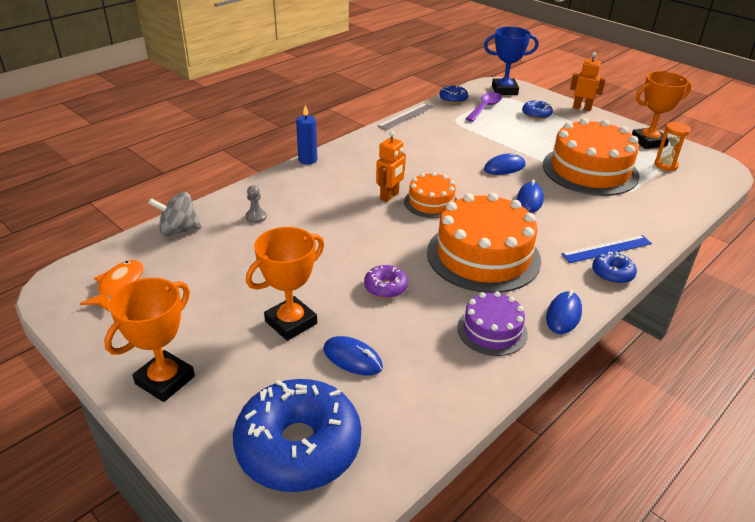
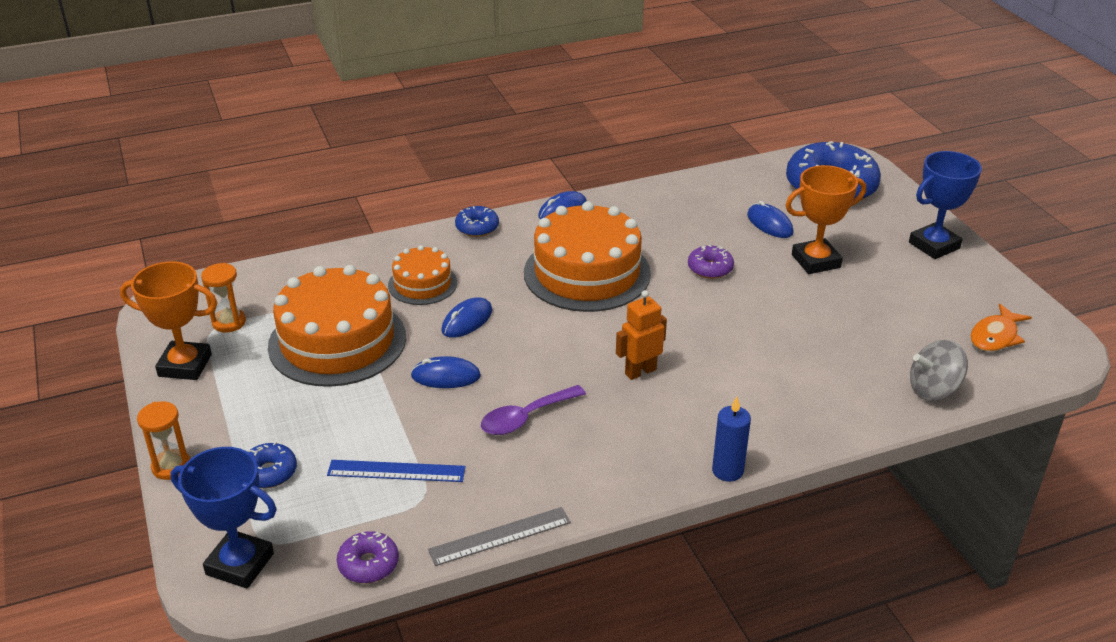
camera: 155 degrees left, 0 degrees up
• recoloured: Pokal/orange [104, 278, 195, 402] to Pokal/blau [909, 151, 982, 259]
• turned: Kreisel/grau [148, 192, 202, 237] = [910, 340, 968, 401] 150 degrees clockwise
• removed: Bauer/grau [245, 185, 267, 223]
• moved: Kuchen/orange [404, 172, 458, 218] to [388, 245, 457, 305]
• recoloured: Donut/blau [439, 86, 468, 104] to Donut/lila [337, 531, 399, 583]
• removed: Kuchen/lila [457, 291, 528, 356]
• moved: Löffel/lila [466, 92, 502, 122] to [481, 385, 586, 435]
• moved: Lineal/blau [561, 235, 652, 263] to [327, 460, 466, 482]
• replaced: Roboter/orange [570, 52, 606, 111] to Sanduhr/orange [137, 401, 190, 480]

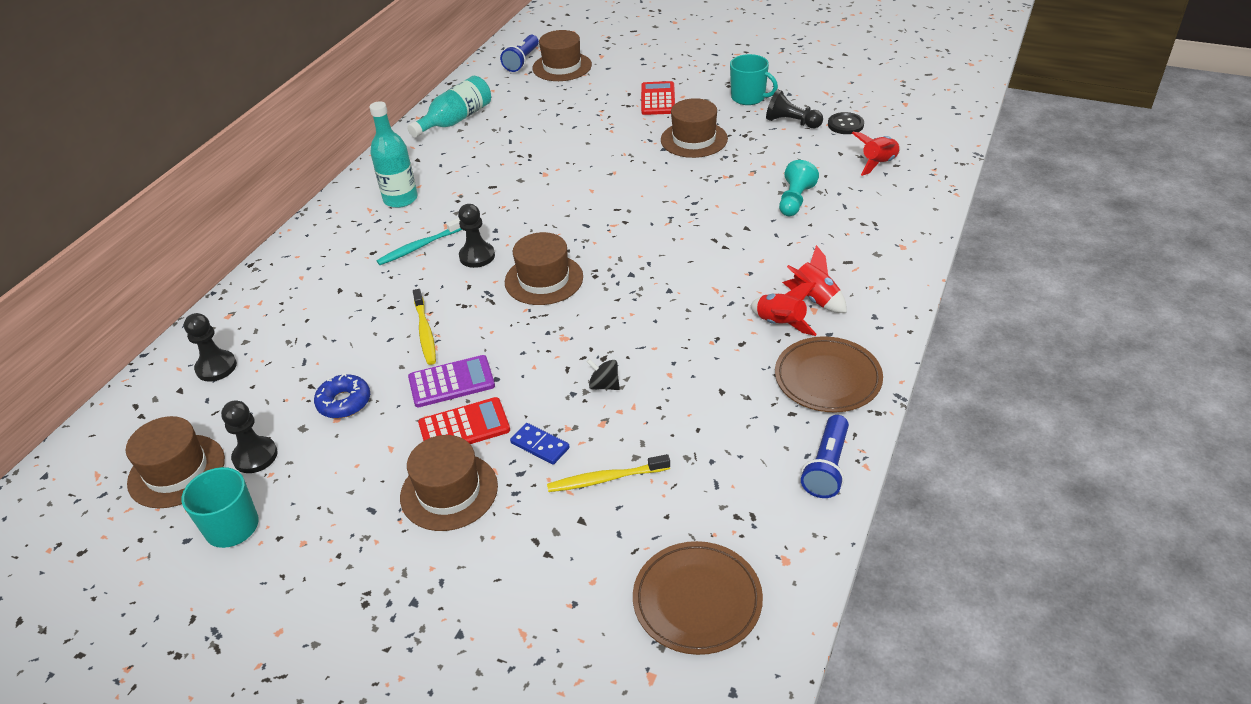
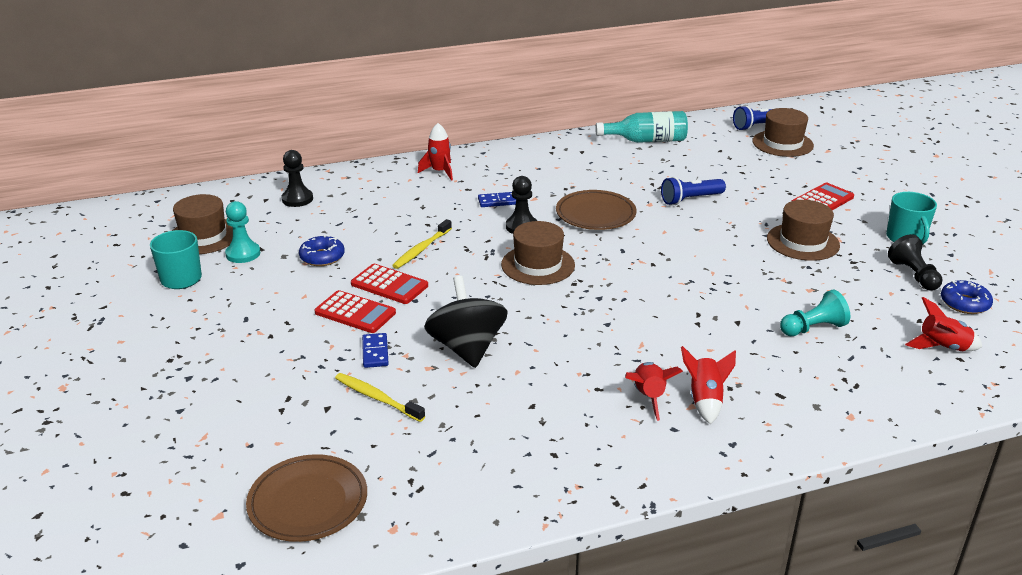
camera: 45 degrees right, 10 degrees down
• recoloured: Bauer/schwarz [221, 400, 278, 473] to Bauer/türkis [225, 201, 260, 263]
• removed: Flasche/türkis [369, 101, 418, 208]
• replaced: Zahnbürste/türkis [377, 218, 462, 265] to Dominostein/blau [478, 192, 516, 207]
• removed: Hut/braun [400, 435, 498, 531]
• recoloured: Taschenrechner/lila [408, 355, 495, 407] to Taschenrechner/rot [351, 264, 428, 304]
• resized: Kreisel/schwarz [587, 359, 620, 390] = [424, 276, 508, 368] x2.33
• moved: Teller/braun [775, 337, 883, 412] to [556, 190, 637, 230]
• moved: Taschenlampe/blau [801, 415, 849, 498] to [661, 177, 726, 205]
• replaced: Knopf/schwarz [828, 112, 864, 134] to Donut/blau [941, 280, 993, 314]
• added: Rakete/rot [418, 123, 453, 181]

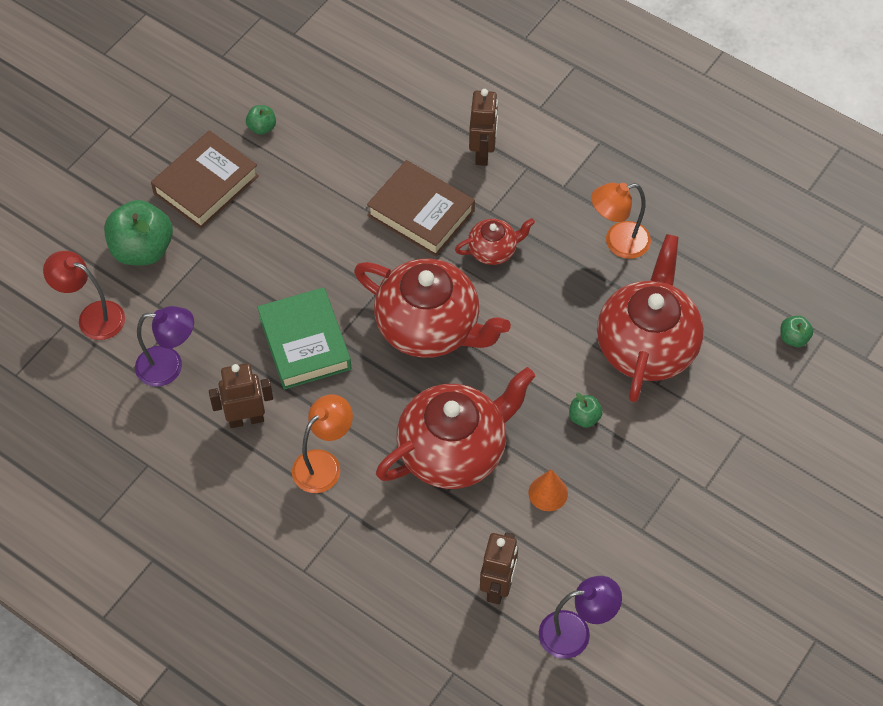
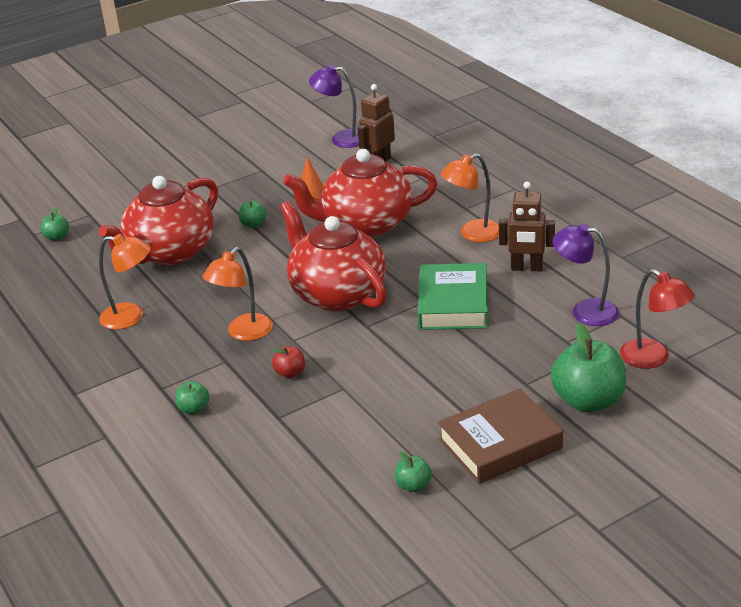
camera: 155 degrees left, 25 degrees down
• replaced: Buch/braun [367, 160, 475, 257] to Apfel/rot [272, 346, 305, 378]
• replaced: Teekanne/rot [455, 218, 535, 265] to Lampe/orange [203, 247, 273, 341]
• replaced: Roboter/braun [469, 89, 498, 166] to Apfel/grün [176, 381, 210, 414]

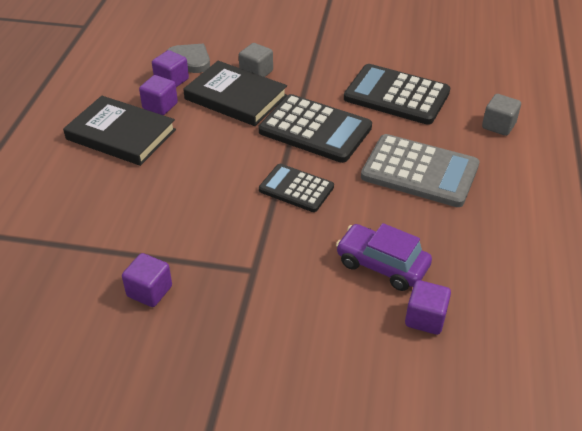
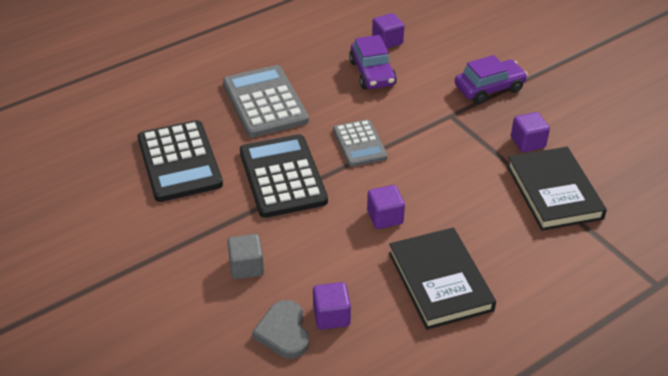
camera: 135 degrees left, 0 degrees up
• moved: Kubus/lila [139, 75, 178, 115] to [367, 185, 405, 229]
• moved: Buch/schwarz [183, 61, 287, 126] to [507, 147, 607, 231]
• recoloured: Taschenrechner/schwarz [259, 164, 334, 212] to Taschenrechner/grau [333, 119, 387, 167]
• removed: Kubus/grau [482, 94, 521, 136]
• added: Auto/lila [455, 55, 528, 104]

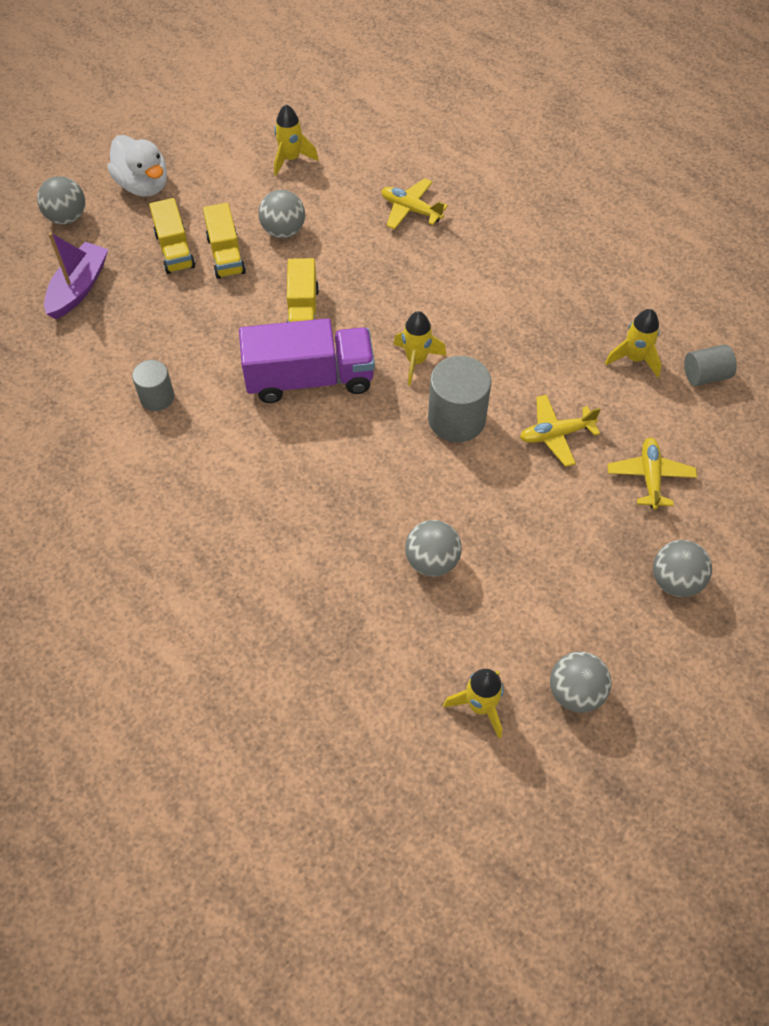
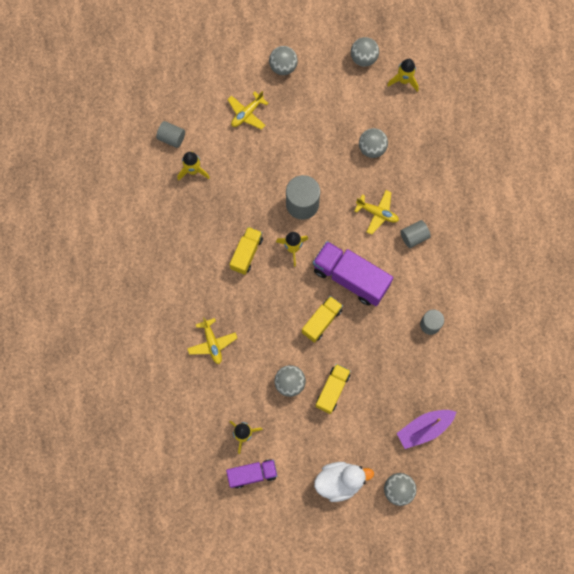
camera: 140 degrees left, 15 degrees up
• turned: Ente/weiß [107, 135, 167, 197] = [314, 462, 374, 502] 75 degrees clockwise
• moved: Lastwagen/gelb [149, 198, 195, 274] to [230, 227, 263, 275]
• moved: Flugzeug/gelb [520, 395, 601, 467] to [355, 190, 399, 235]
• added: Lastwagen/lila [226, 459, 277, 489]
• added: Vollzylinder/grau [400, 220, 431, 248]

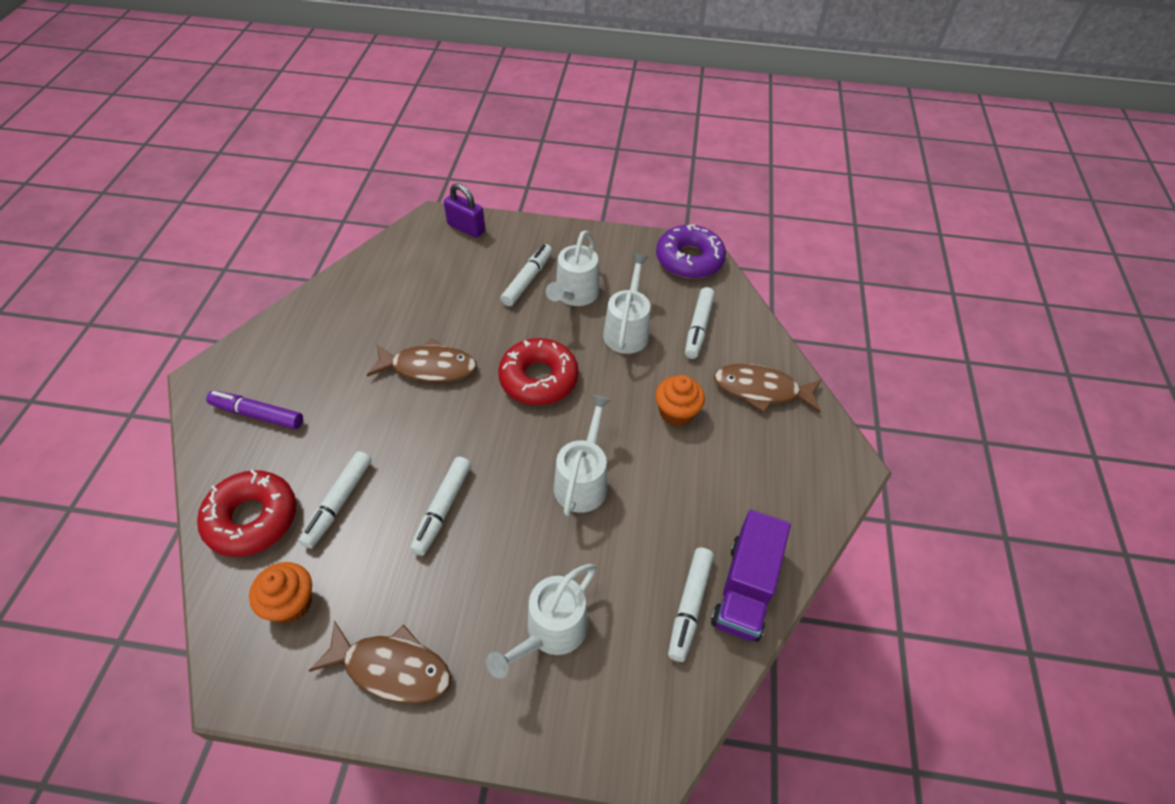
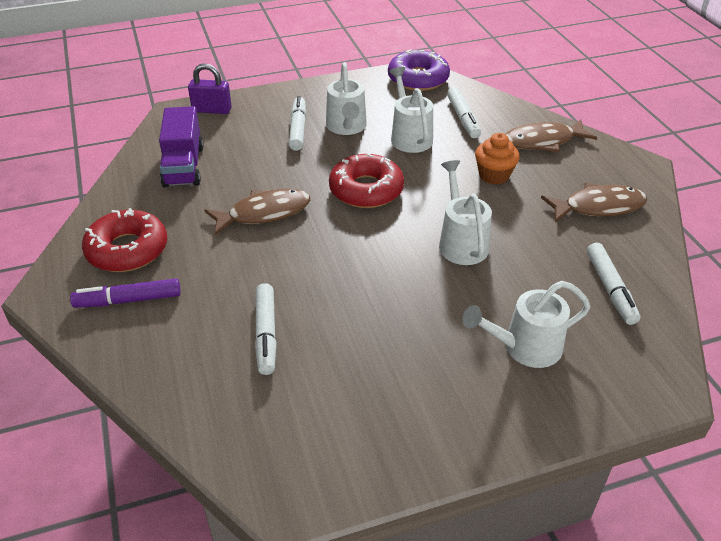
camera: 25 degrees left, 10 degrees down
• moved: Donut/rot [197, 469, 296, 557] to [82, 208, 167, 272]
• removed: Muffin/orange [249, 562, 312, 623]
• moved: Fisch/braun [309, 620, 451, 704] to [541, 183, 647, 222]
• removed: Filzstift/weiß [410, 457, 471, 556]
• turned: Gießkanne/weiß [486, 564, 596, 679] = [463, 281, 590, 368] 60 degrees clockwise
• moved: Lastwagen/lila [711, 510, 791, 642] to [159, 106, 204, 188]

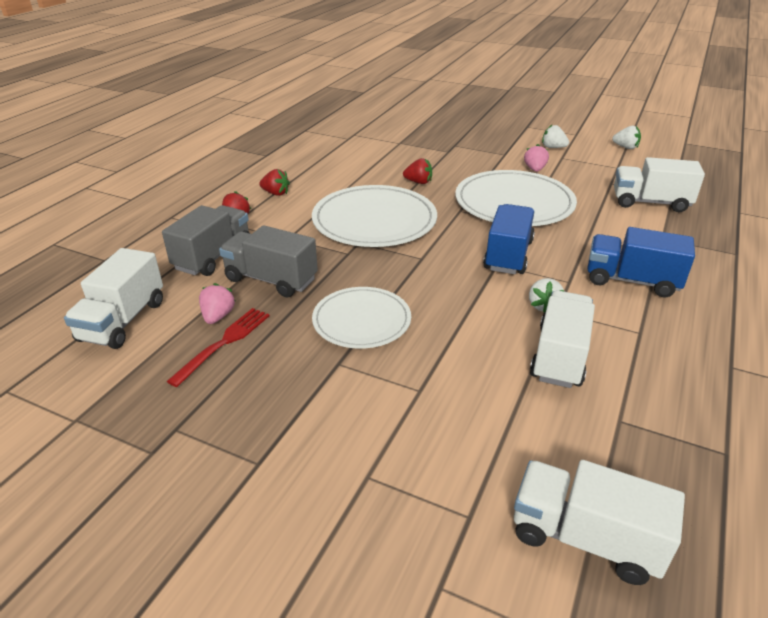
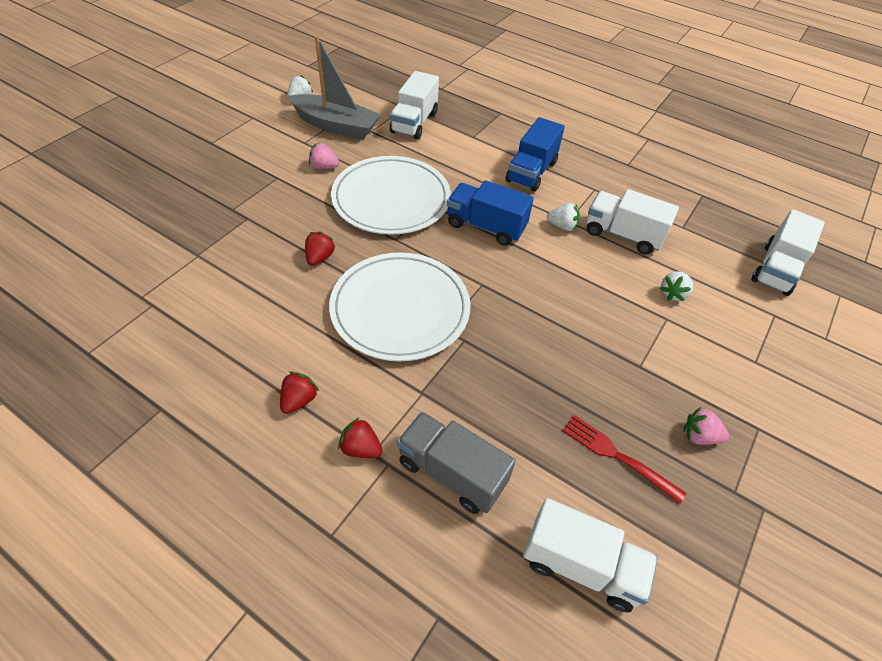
camera: 85 degrees left, 15 degrees up
• moved: Erdbeere/rosa [199, 283, 235, 324] to [683, 407, 729, 445]
• removed: Lastwagen/grau [219, 225, 318, 297]
• removed: Teller/weiß [312, 287, 411, 349]
• moved: Erdbeere/weiß [542, 124, 569, 148] to [660, 271, 693, 301]
• added: Boot/grau [288, 36, 381, 139]

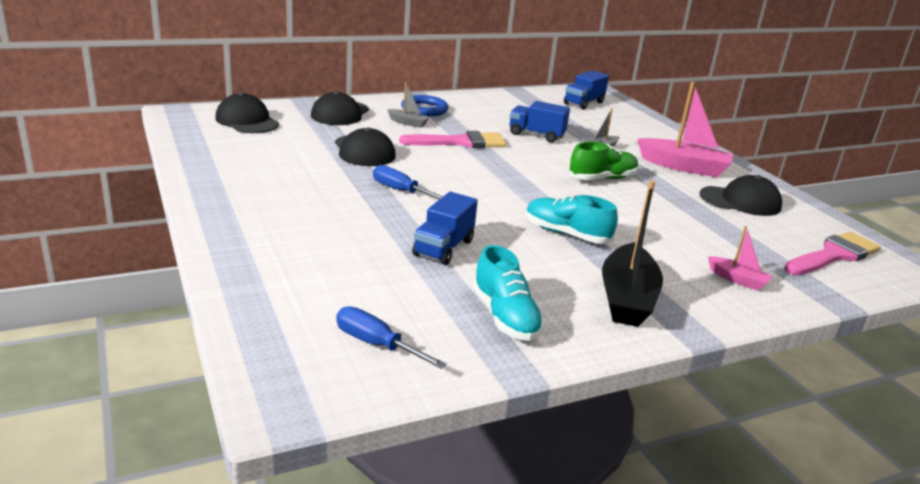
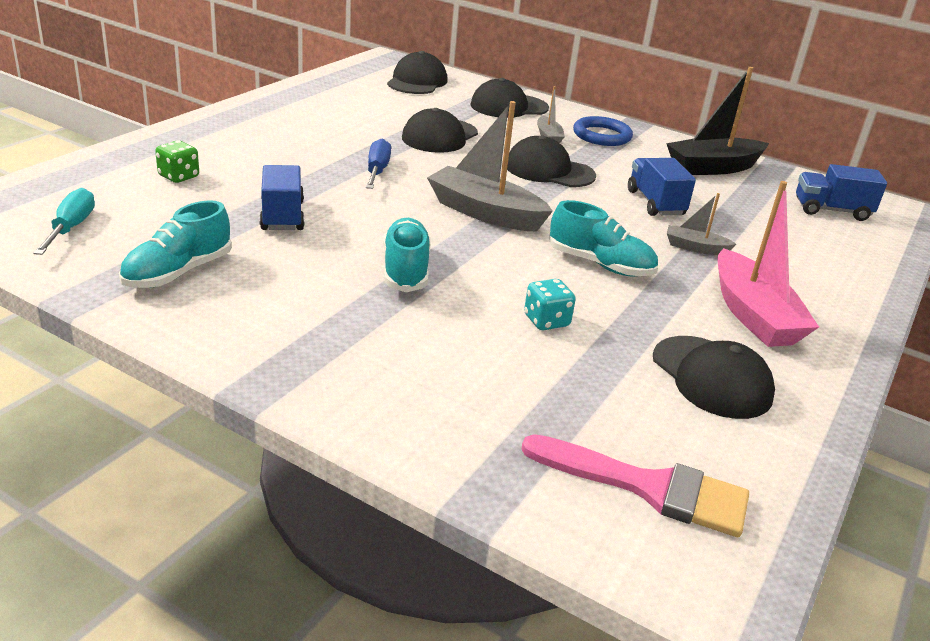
camera: 55 degrees right, 5 degrees up
• recoloured: Schraubenzieher/blau [336, 306, 447, 369] to Schraubenzieher/türkis [33, 188, 95, 255]
• replaced: Pinsel/rosa [399, 131, 506, 148] to Kappe/schwarz [507, 135, 596, 187]
• turned: Lastwagen/blau [412, 192, 478, 265] = [259, 165, 305, 230] 90 degrees clockwise
• recoloured: Schuh/grün [568, 142, 639, 180] to Schuh/türkis [549, 200, 658, 277]
• moved: Boot/schwarz [602, 181, 663, 327] to [666, 67, 769, 175]
• removed: Boot/rosa [708, 226, 773, 291]
• added: Spielwürfel/grün [155, 140, 199, 183]
• added: Boot/grau [427, 101, 553, 232]
• added: Spielwürfel/türkis [524, 279, 576, 330]

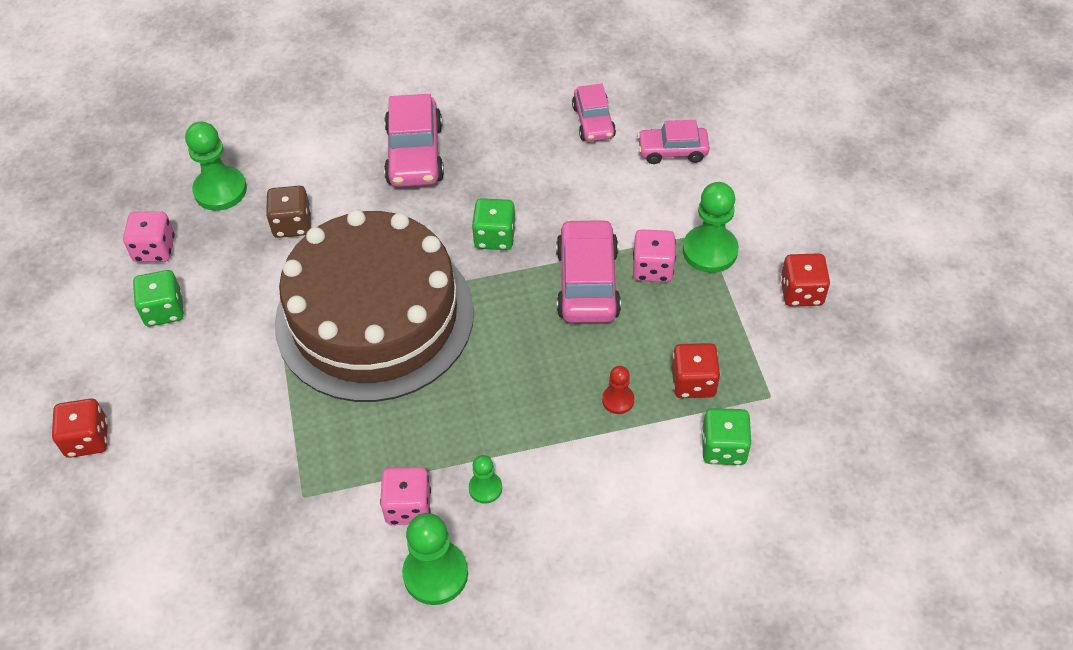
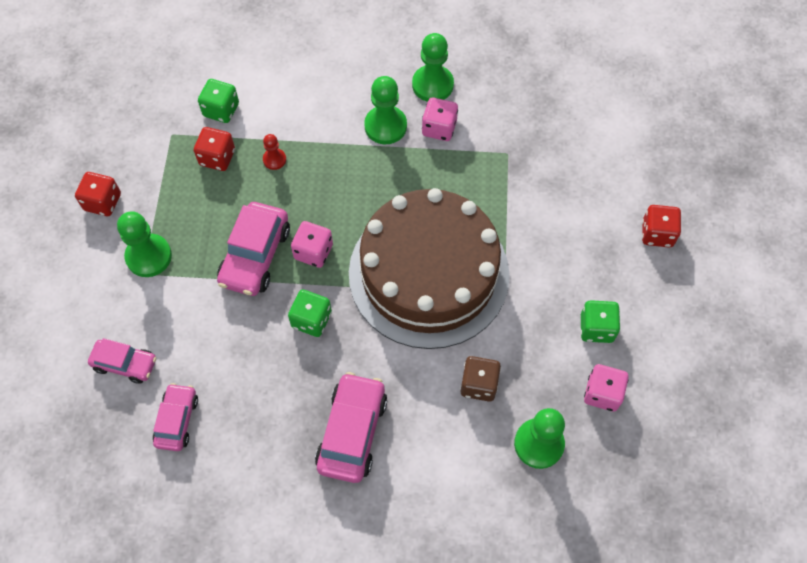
camera: 165 degrees left, 10 degrees up
• resized: Bauer/grün [469, 455, 502, 504] = [364, 76, 407, 144] x1.85
• moved: Spielwürfel/rosa [633, 229, 676, 282] to [291, 221, 333, 268]

